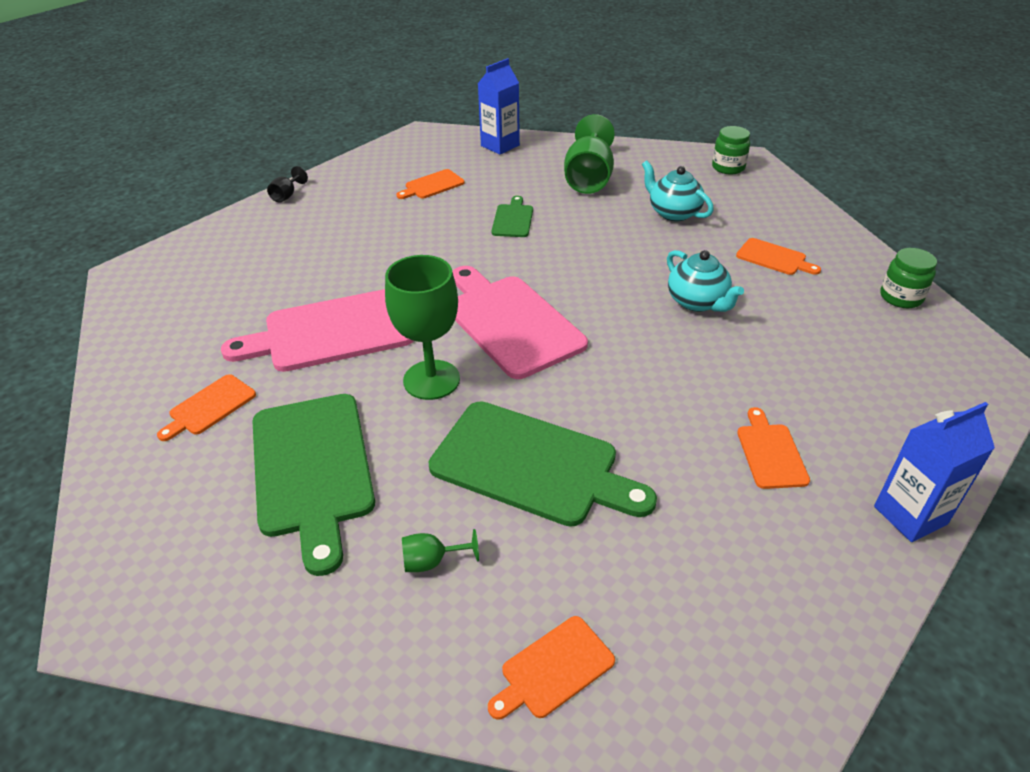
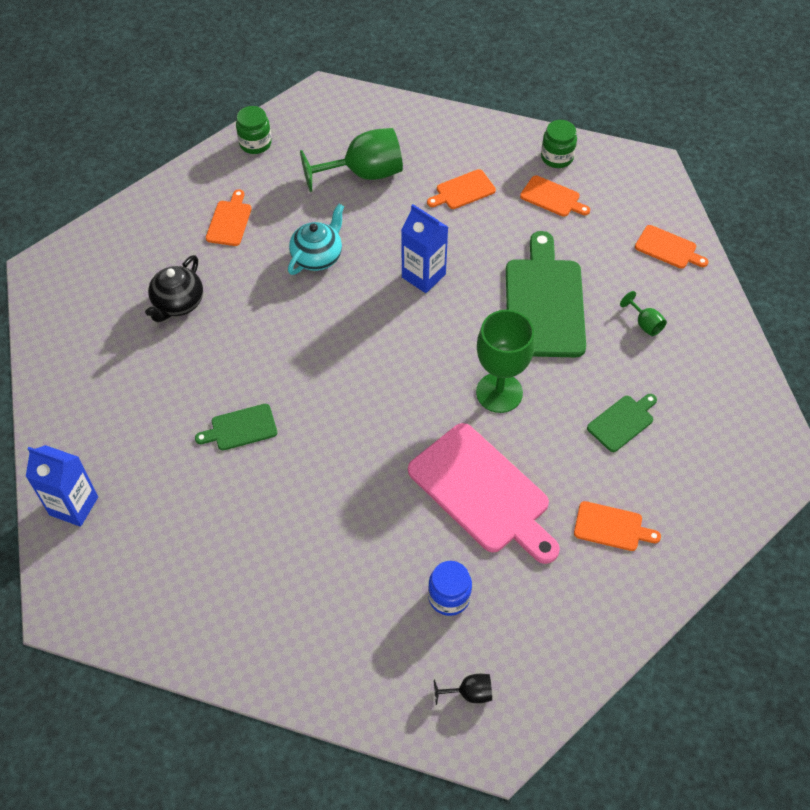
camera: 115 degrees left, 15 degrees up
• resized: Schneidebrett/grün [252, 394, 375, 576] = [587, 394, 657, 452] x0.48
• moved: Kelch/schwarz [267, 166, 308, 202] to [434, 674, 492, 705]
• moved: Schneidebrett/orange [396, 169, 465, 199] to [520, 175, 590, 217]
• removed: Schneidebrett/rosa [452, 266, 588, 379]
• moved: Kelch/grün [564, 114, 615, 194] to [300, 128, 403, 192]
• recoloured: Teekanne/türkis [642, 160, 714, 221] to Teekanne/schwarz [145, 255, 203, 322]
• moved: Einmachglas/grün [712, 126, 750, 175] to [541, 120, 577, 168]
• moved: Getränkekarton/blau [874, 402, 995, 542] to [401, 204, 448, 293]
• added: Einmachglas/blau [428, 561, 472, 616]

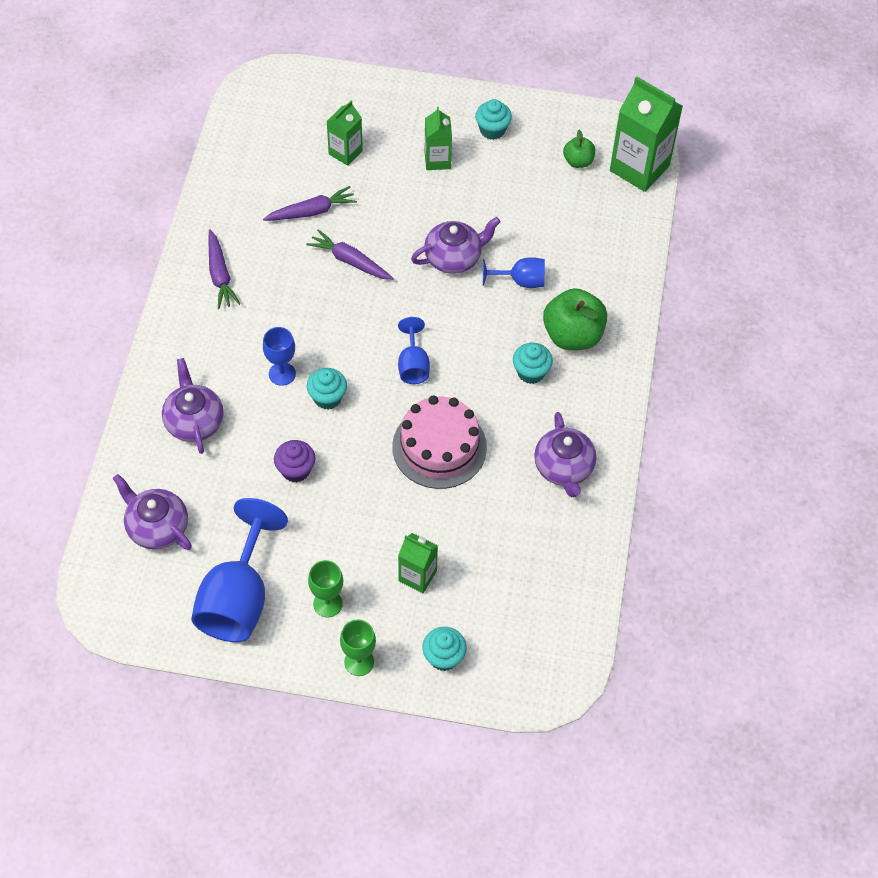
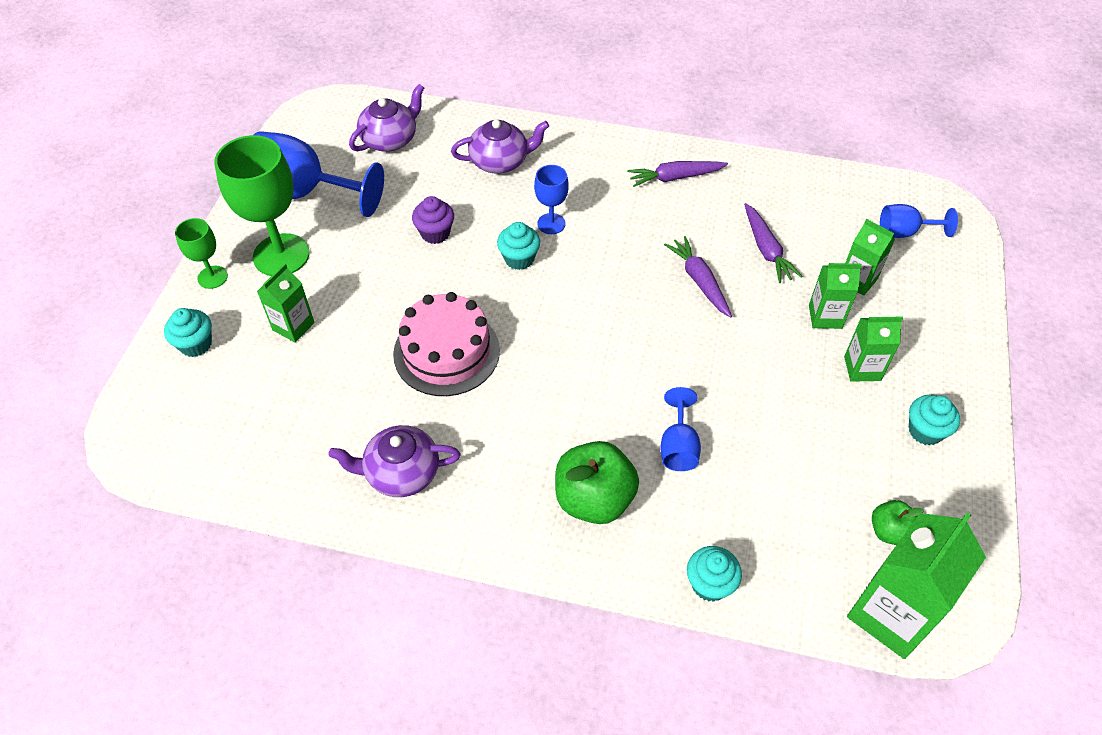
camera: 95 degrees right, 5 degrees down
• turned: Karotte/lila [306, 229, 394, 280] = [664, 236, 732, 318] 60 degrees counterclockwise
• resized: Kelch/grün [308, 560, 343, 617] = [214, 135, 310, 276] x1.93
• moved: Kelch/blau [398, 317, 430, 384] to [880, 204, 958, 238]
• removed: Teekanne/lila [411, 217, 500, 274]
• moved: Muffin/türkis [513, 343, 553, 384] to [687, 546, 742, 602]
• added: Getränkekarton/grün [809, 263, 862, 329]

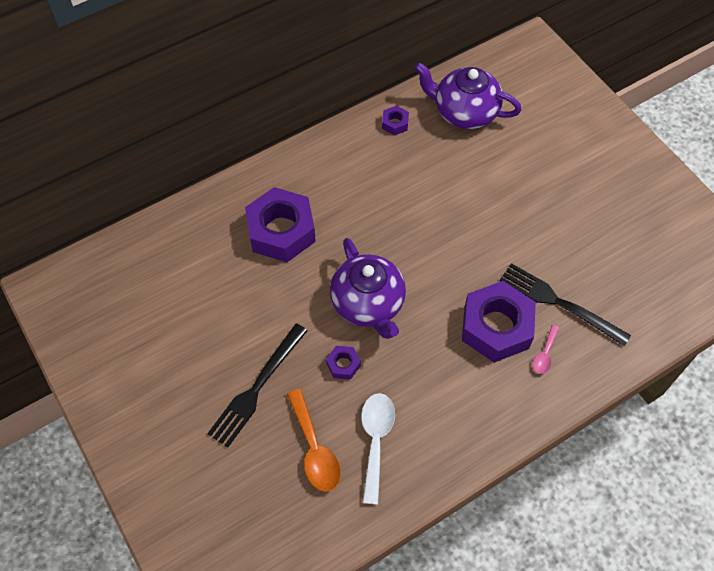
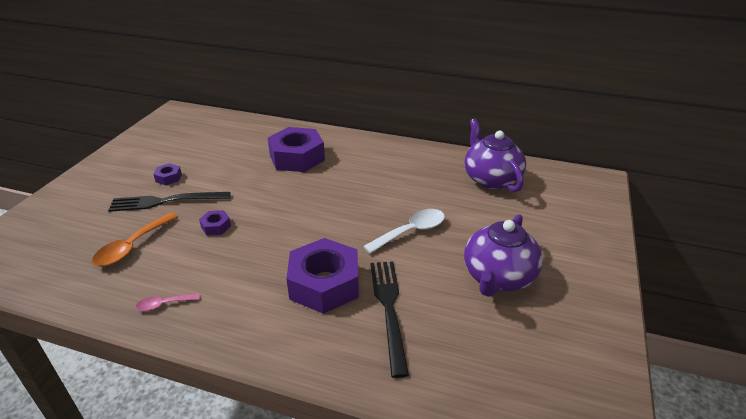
camera: 50 degrees right, 25 degrees down
• moved: Teekanne/lila [330, 238, 406, 339] to [464, 214, 543, 297]
• moved: Löffel/weiß [361, 393, 395, 505] to [363, 209, 445, 254]
• moved: Sechskantmutter/lila [382, 106, 409, 136] to [153, 163, 182, 185]
• moved: Löffel/rosa [533, 325, 559, 374] to [136, 294, 199, 311]

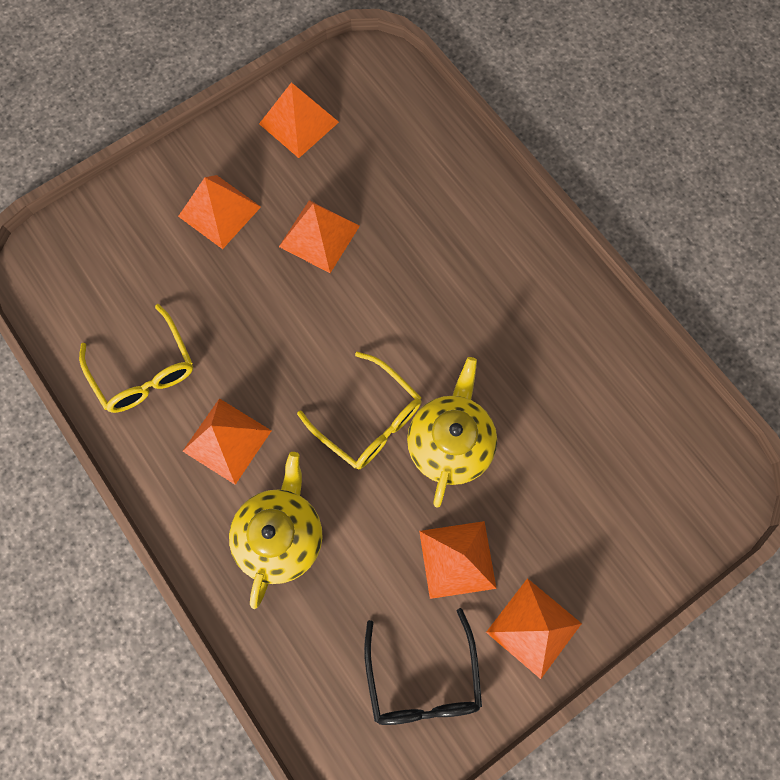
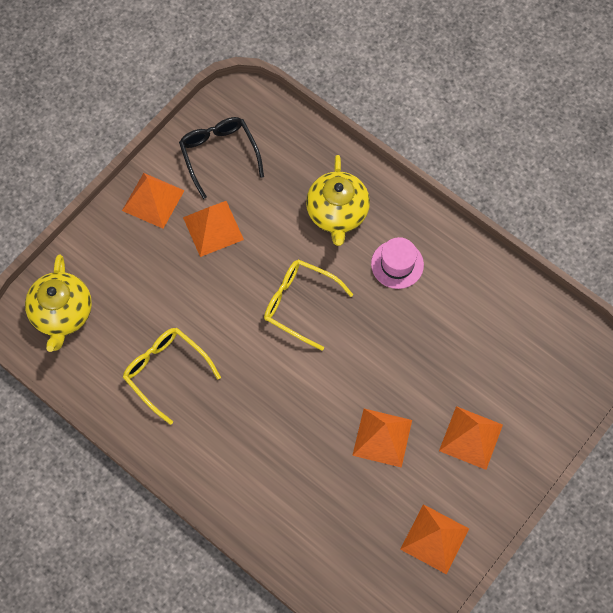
camera: 165 degrees right, 5 degrees down
• moved: Brille/gelb [79, 304, 193, 413] to [123, 328, 221, 425]
• replaced: Pyramide/orange [183, 398, 271, 485] to Hut/rosa [371, 237, 424, 289]
• moved: Teekanne/gelb [407, 357, 497, 508] to [25, 255, 92, 352]

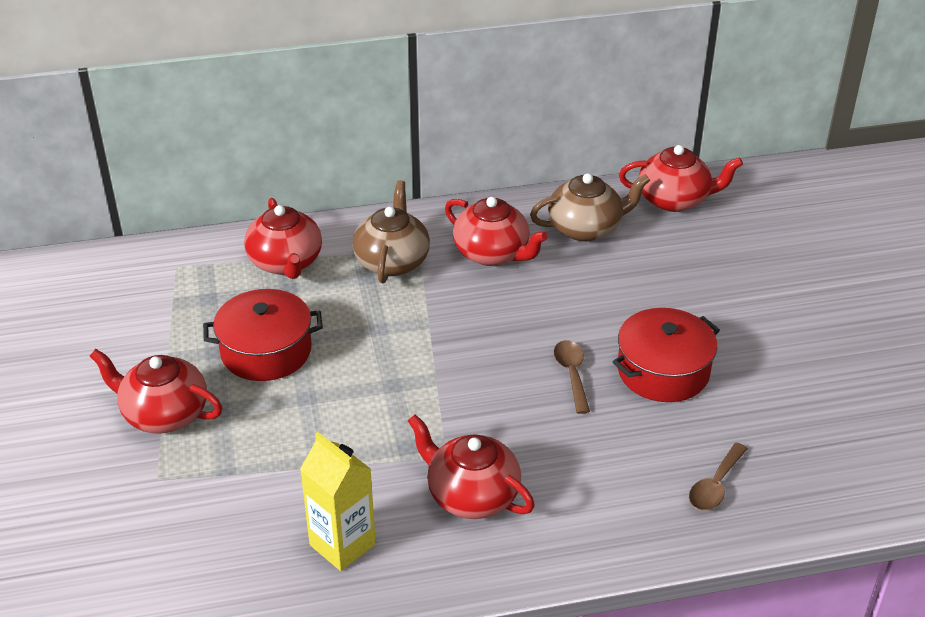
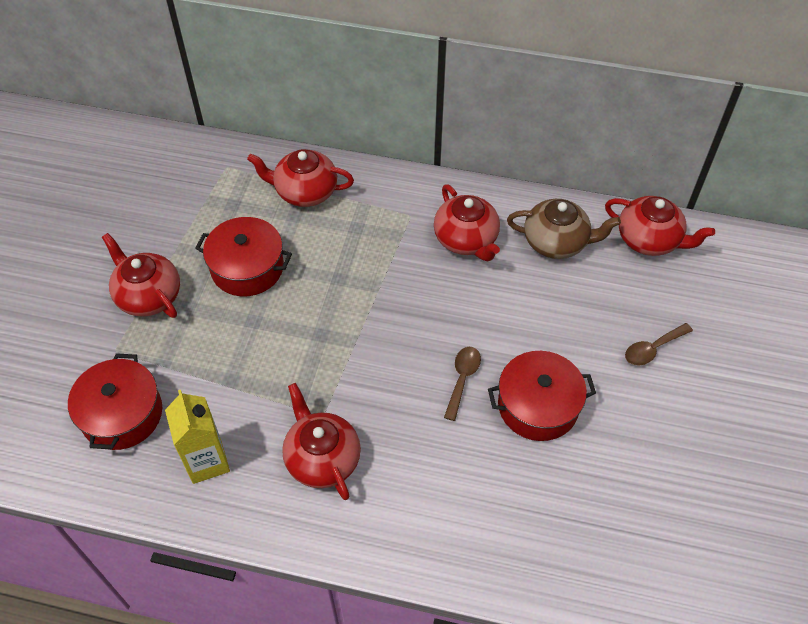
camera: 25 degrees right, 15 degrees up
• turned: Teekanne/rot [244, 198, 322, 279] = [247, 149, 354, 207] 90 degrees clockwise
• removed: Teekanne/braun [352, 180, 430, 283]
• moved: Löffel/braun [689, 443, 748, 511] to [625, 323, 693, 366]
• added: Kochtopf/rot [68, 353, 162, 450]

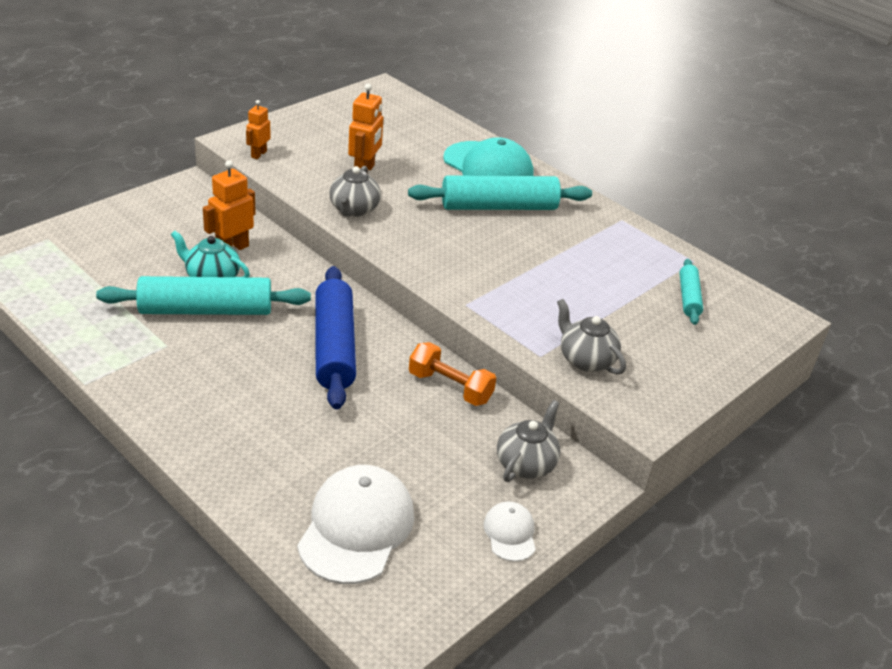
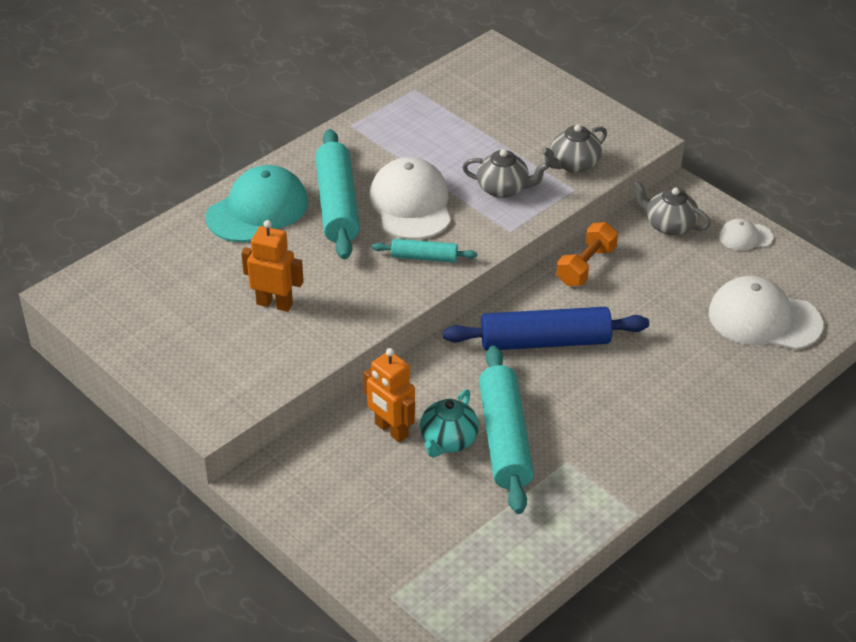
camera: 85 degrees left, 5 degrees up
• removed: Roboter/orange [246, 100, 271, 159]
• moved: Teekanne/grau [329, 166, 381, 217] to [462, 149, 549, 198]
• moved: Nudelholz/türkis [679, 259, 703, 325] to [372, 239, 477, 263]
• added: Kappe/weiß [370, 157, 451, 240]

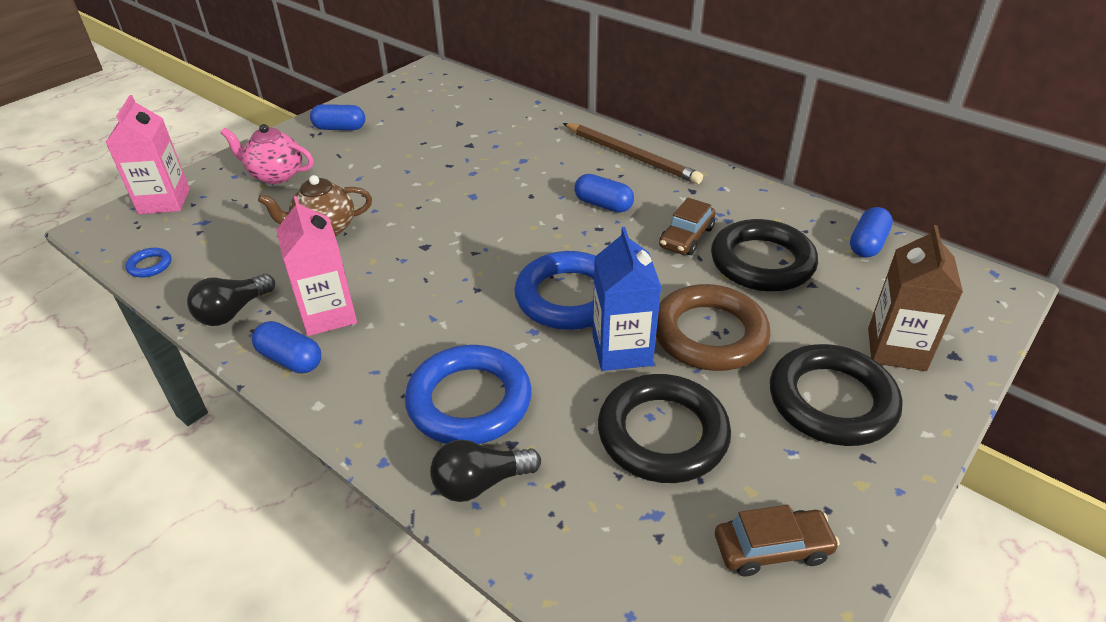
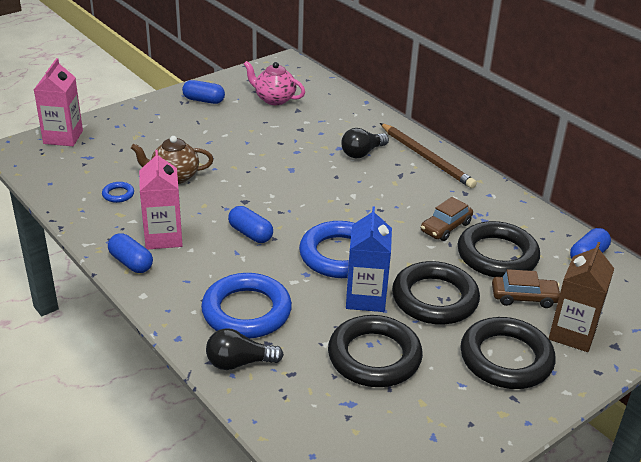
camera: 10 degrees right, 5 degrees down
• moved: Ring/blau [125, 248, 171, 278] to [102, 182, 134, 203]
• moved: Glühbirne/schwarz [187, 274, 275, 326] to [341, 128, 389, 158]
• moved: Teekanne/rosa [221, 124, 314, 184] to [244, 61, 305, 105]
• moved: Kapsel/blau [574, 174, 634, 213] to [228, 206, 273, 243]
• recoloured: Ring/braun [656, 284, 770, 371] to Ring/schwarz [392, 261, 480, 325]
• moved: Auto/braun [715, 505, 840, 577] to [492, 269, 560, 308]

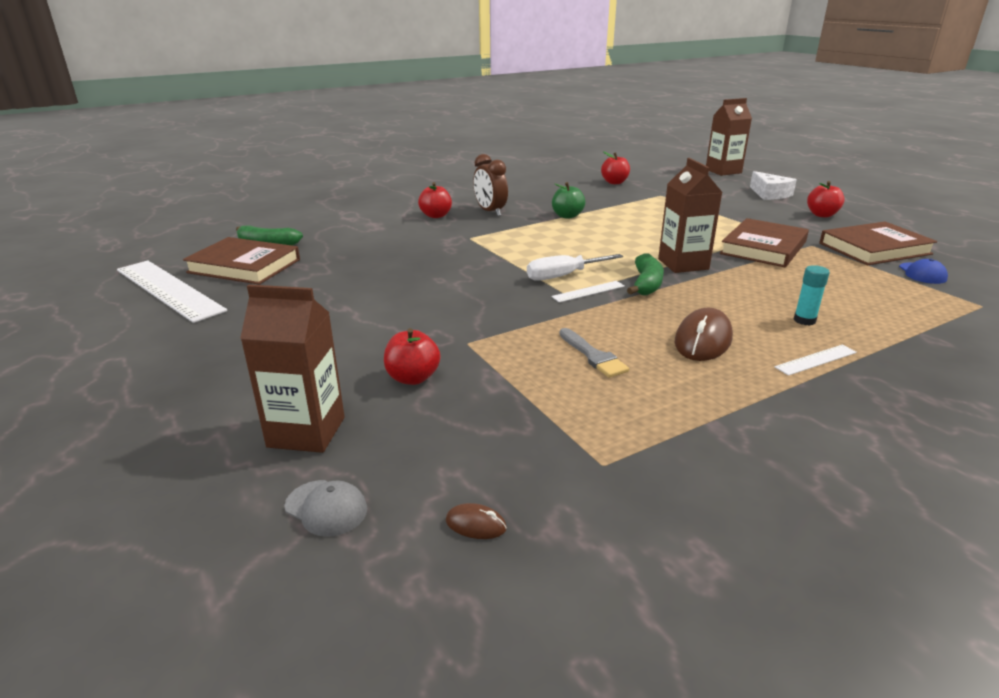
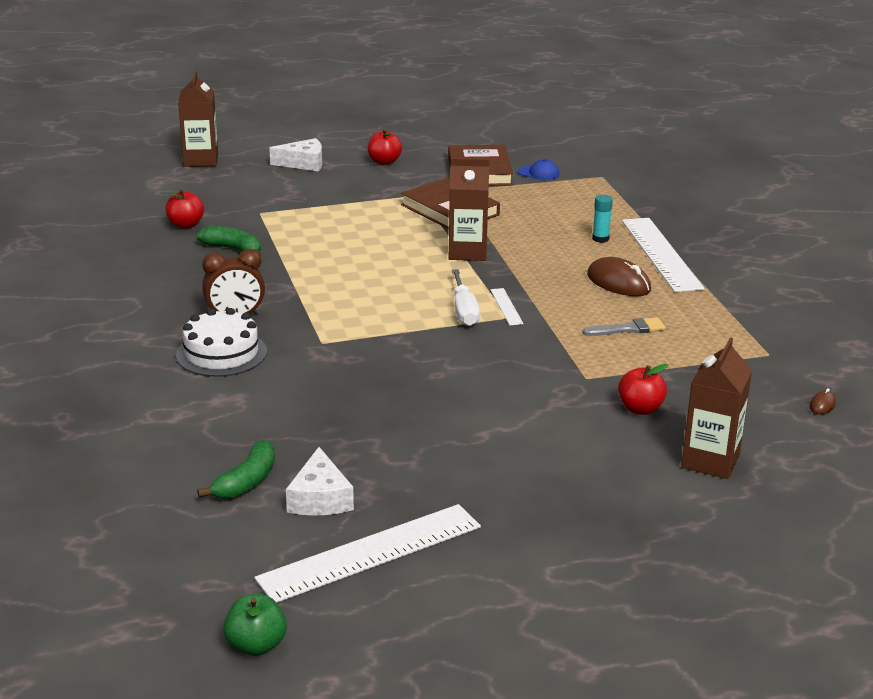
camera: 75 degrees left, 0 degrees up
• replaced: Buch/braun [183, 237, 300, 285] to Käse/weiß [286, 447, 354, 516]
• removed: Kappe/grau [284, 480, 367, 537]
• replaced: Apfel/rot [418, 182, 452, 218] to Kuchen/weiß [176, 308, 267, 377]
• moved: Apfel/grün [552, 182, 586, 219] to [223, 594, 287, 656]
• moved: Banane/grün [627, 253, 664, 296] to [196, 226, 261, 256]
• resized: Lineal/weiß [775, 345, 857, 376] = [622, 218, 704, 292] x2.30

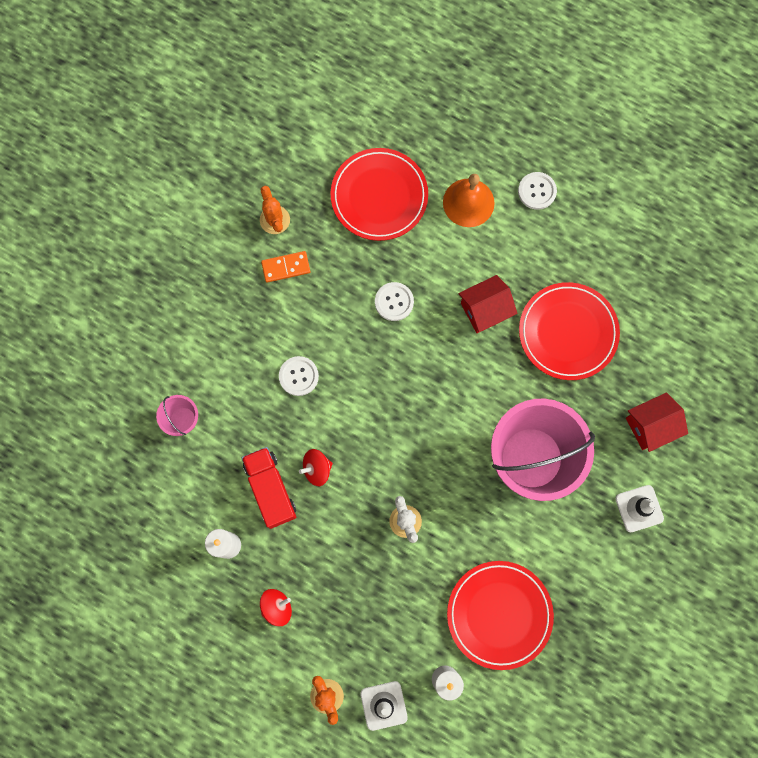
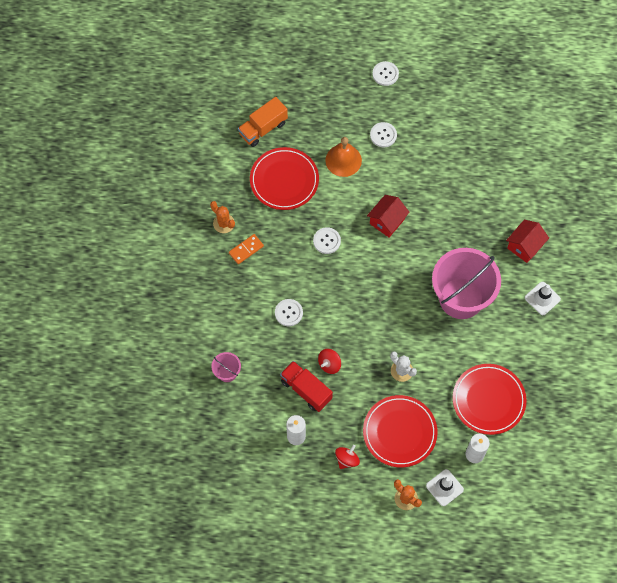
camera: 25 degrees left, 10 degrees down
• moved: Teller/rot [519, 282, 620, 380] to [363, 395, 438, 467]
• added: Lastwagen/orange [238, 97, 288, 147]
• added: Knopf/weiß [372, 61, 399, 86]

